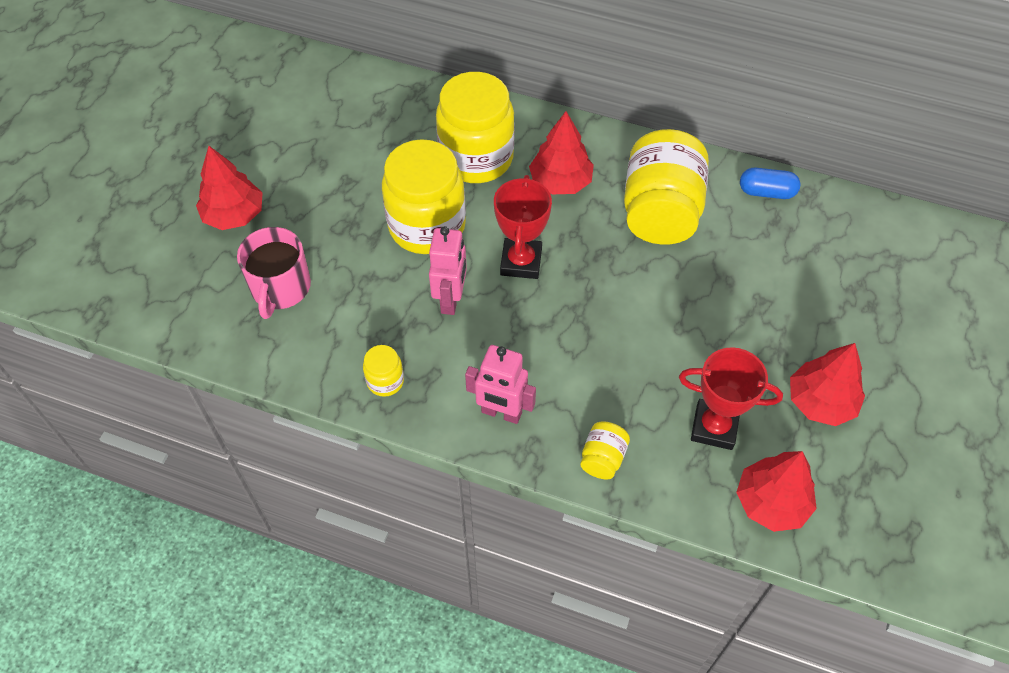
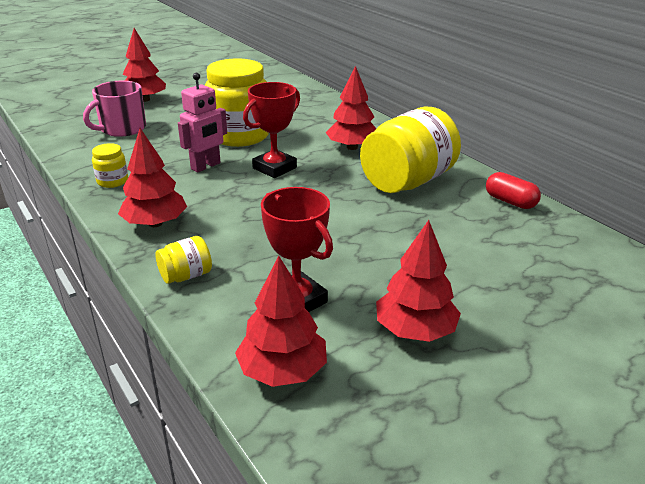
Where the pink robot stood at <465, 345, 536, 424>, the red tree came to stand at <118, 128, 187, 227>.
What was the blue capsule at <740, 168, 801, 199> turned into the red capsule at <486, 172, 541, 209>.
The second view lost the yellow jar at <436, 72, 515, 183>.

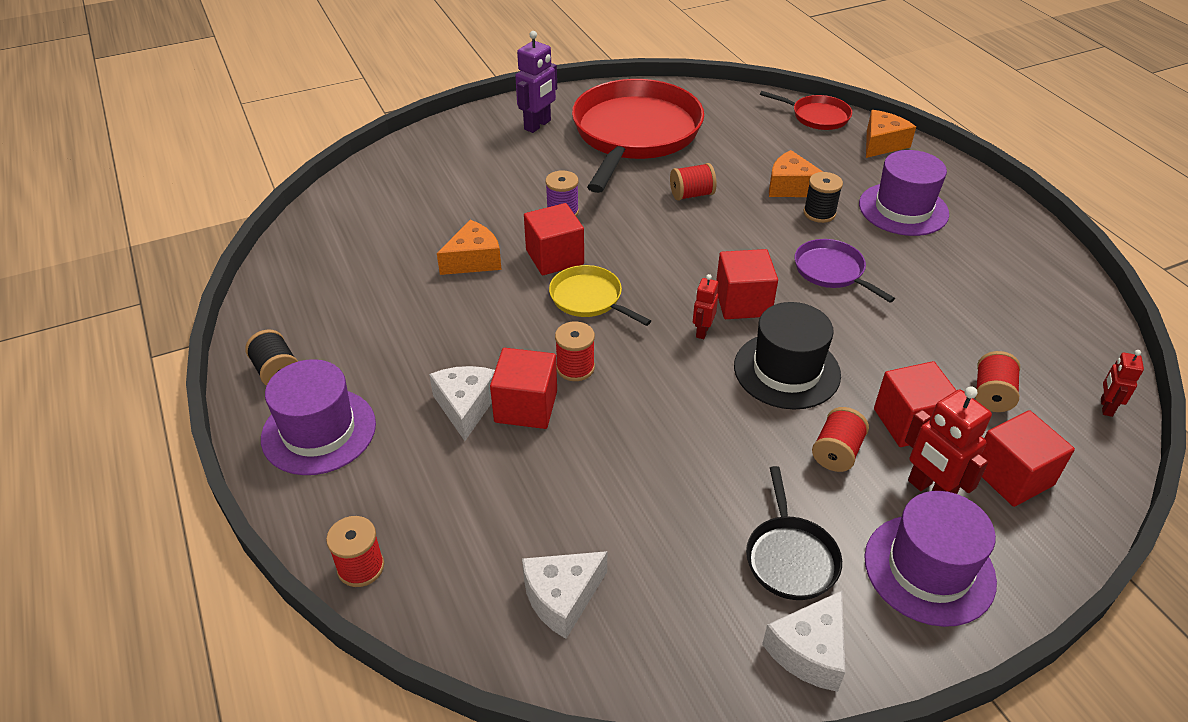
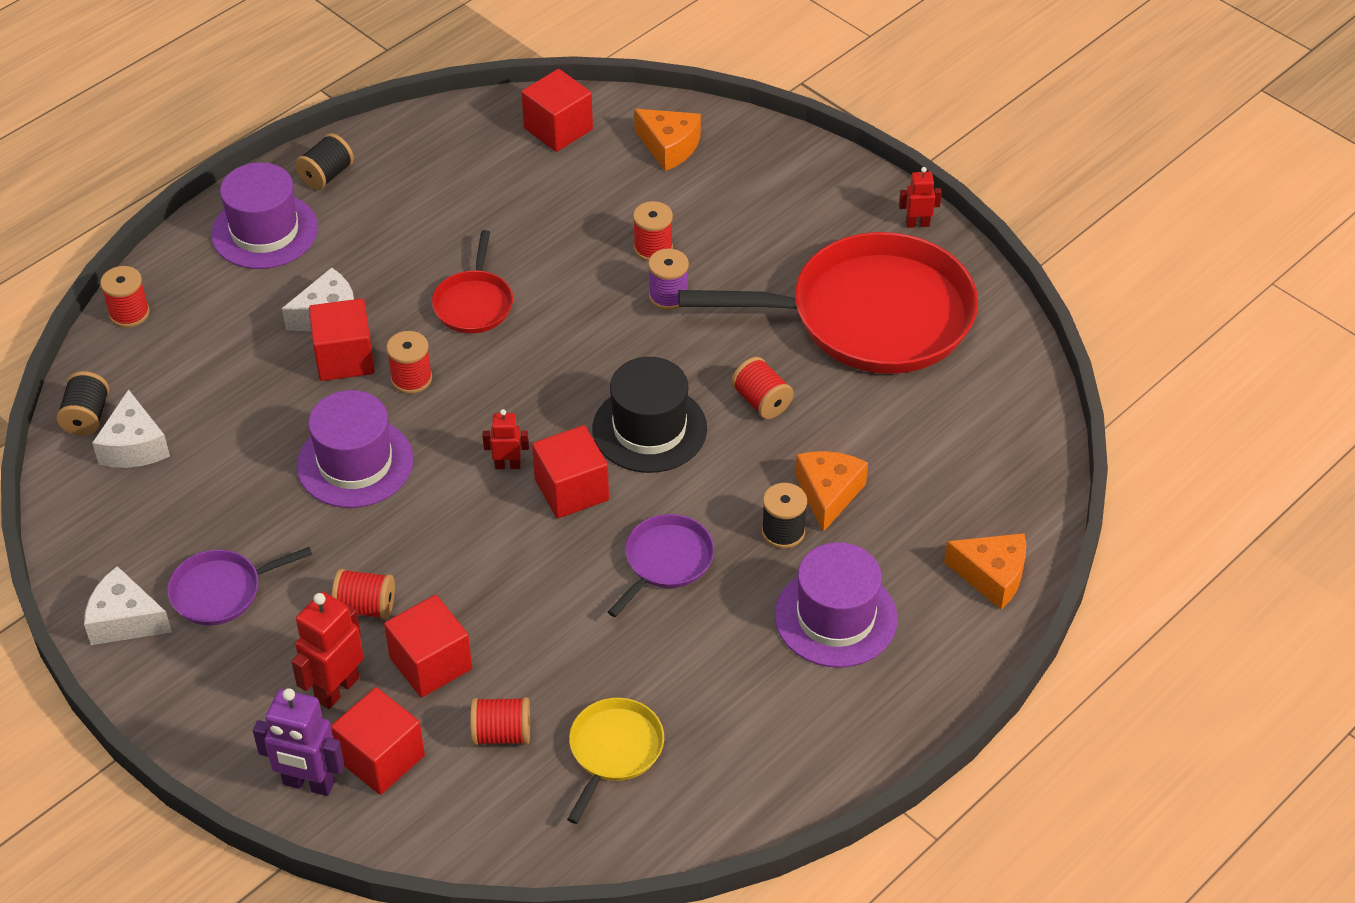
The second view gained the black spool at <56, 371, 109, 436>.
The white cheese at <522, 551, 607, 639> ended up facing another way, 135 degrees counterclockwise from before.
What was the black pan at <746, 466, 842, 600> turned into the purple pan at <167, 547, 312, 626>.
The purple robot ended up elsewhere, having gone from <515, 31, 557, 133> to <253, 688, 344, 796>.
The purple hat ended up elsewhere, having gone from <865, 491, 997, 627> to <297, 390, 414, 508>.
The red pan ended up elsewhere, having gone from <760, 91, 852, 130> to <432, 230, 513, 333>.
The red cube ended up elsewhere, having gone from <524, 203, 584, 275> to <521, 69, 593, 152>.
The yellow pan ended up elsewhere, having gone from <549, 265, 651, 326> to <567, 698, 664, 824>.
The black hat ended up elsewhere, having gone from <734, 302, 841, 409> to <592, 357, 707, 473>.
The second view gained the red spool at <633, 201, 673, 261>.
The orange cheese ended up elsewhere, having gone from <437, 220, 502, 275> to <634, 109, 701, 171>.
The red robot ended up elsewhere, having gone from <1101, 350, 1144, 417> to <899, 167, 942, 228>.

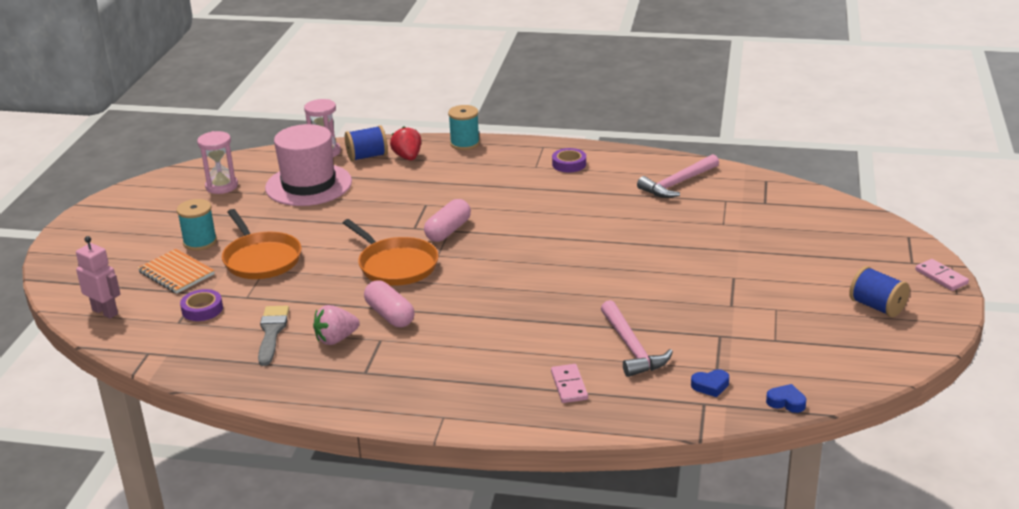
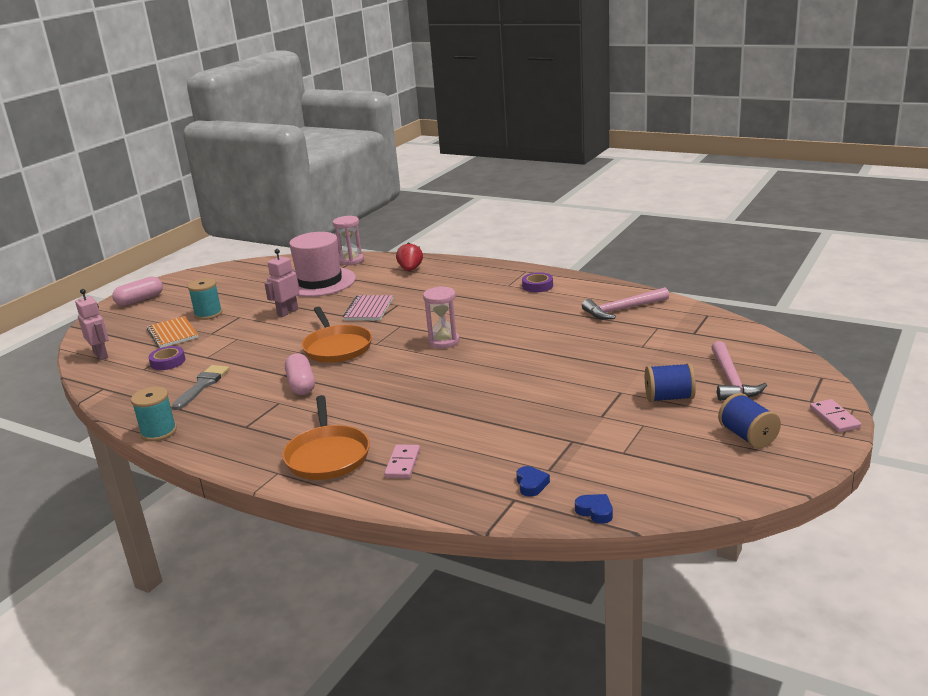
The pink capsule ended up elsewhere, having gone from <424, 199, 471, 242> to <112, 277, 163, 306>.
The turquoise spool ended up elsewhere, having gone from <448, 105, 480, 150> to <131, 387, 177, 441>.
The second view gained the pink robot at <264, 249, 299, 317>.
The orange pan ended up elsewhere, having gone from <222, 209, 302, 279> to <282, 395, 370, 480>.
The second view gained the pink notebook at <343, 295, 393, 321>.
The pink hourglass ended up elsewhere, having gone from <197, 131, 238, 194> to <423, 286, 460, 348>.
The blue heart at <691, 369, 729, 397> ended up facing another way, 105 degrees counterclockwise from before.
The blue spool ended up elsewhere, having gone from <345, 125, 388, 161> to <645, 363, 696, 402>.
The pink hammer ended up elsewhere, having gone from <601, 300, 673, 377> to <711, 341, 767, 401>.
The second view lost the pink strawberry at <313, 305, 360, 345>.

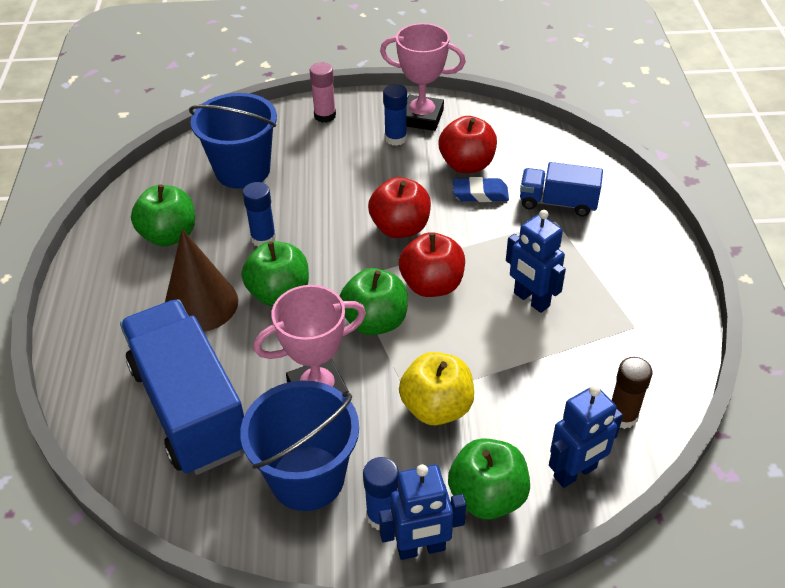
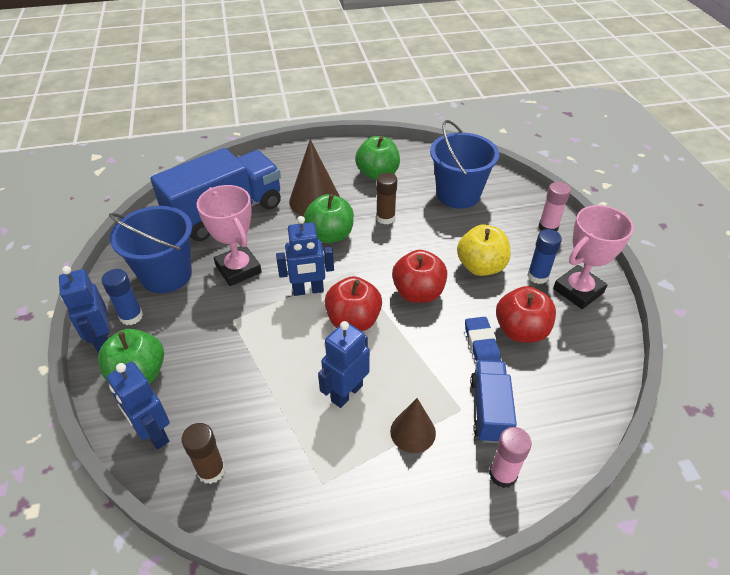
Where the green apple stood at <340, 268, 408, 335>, the blue robot came to stand at <276, 216, 334, 296>.
What was the blue glue stick at <243, 182, 276, 247> turned into the brown glue stick at <376, 173, 397, 224>.
The second view gained the brown cone at <390, 398, 436, 453>.
The yellow apple ended up elsewhere, having gone from <399, 352, 474, 425> to <457, 225, 510, 276>.
The second view gained the pink glue stick at <489, 427, 532, 488>.
The pink trophy at <380, 23, 466, 131> ended up facing another way, 45 degrees clockwise from before.

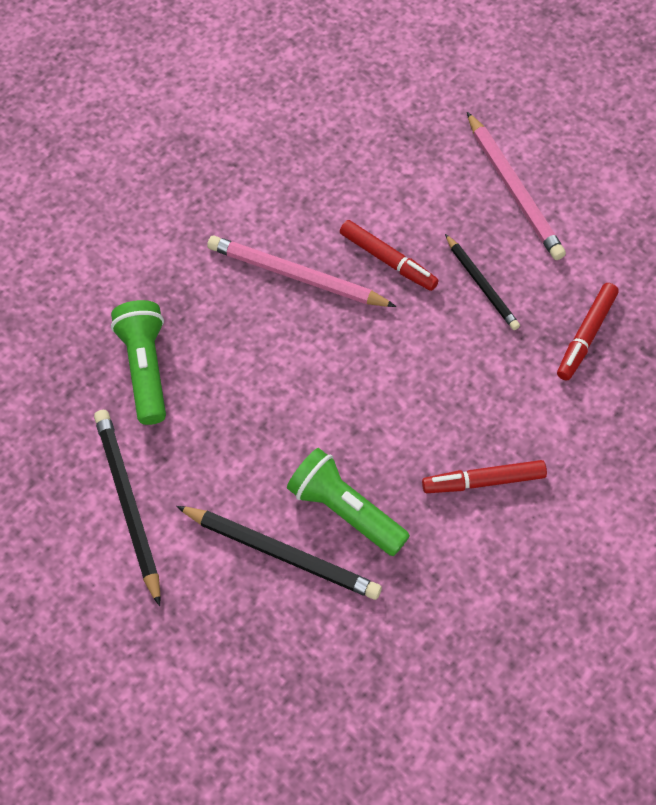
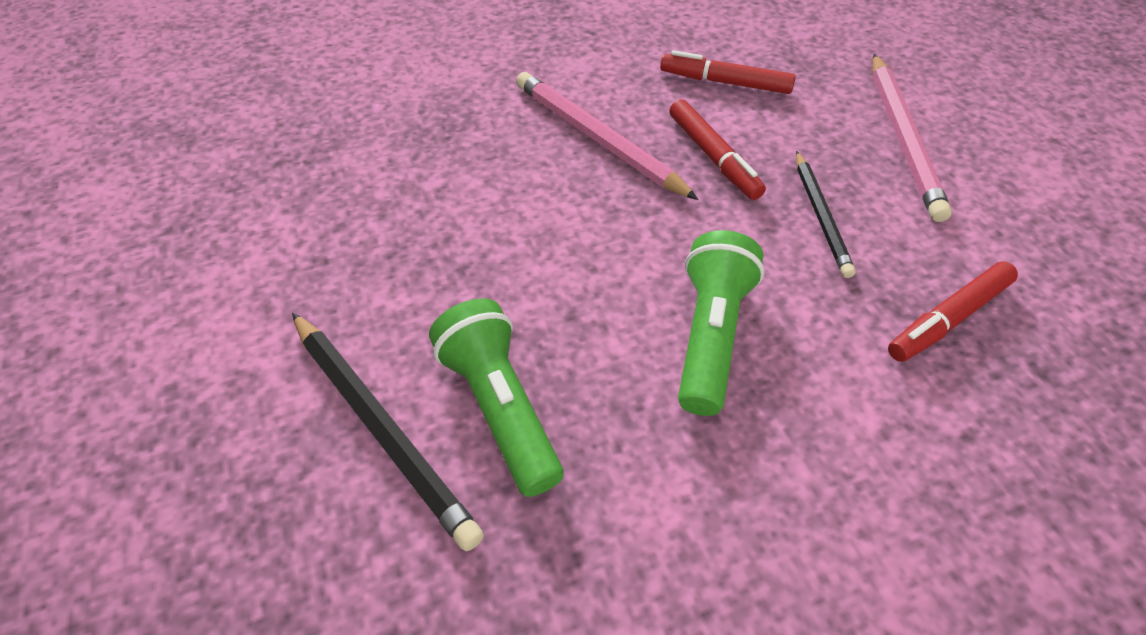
The red marker ended up elsewhere, having gone from <422, 460, 547, 493> to <660, 50, 796, 94>.
The green flashlight ended up elsewhere, having gone from <111, 300, 166, 425> to <678, 230, 764, 416>.
The second view lost the black pencil at <94, 410, 161, 606>.

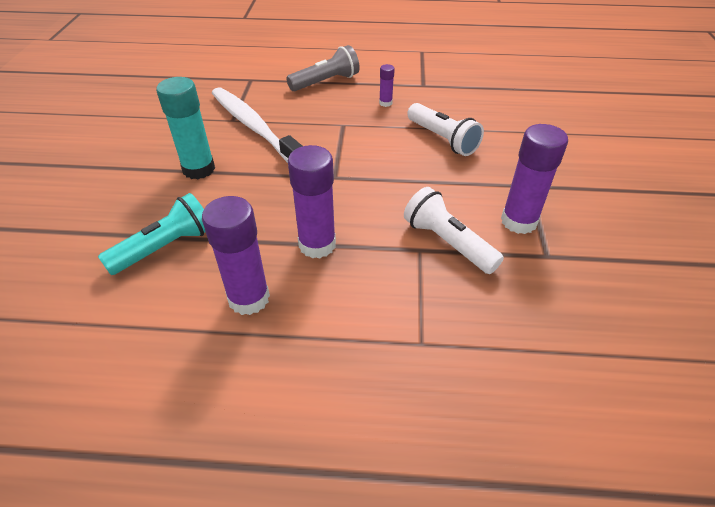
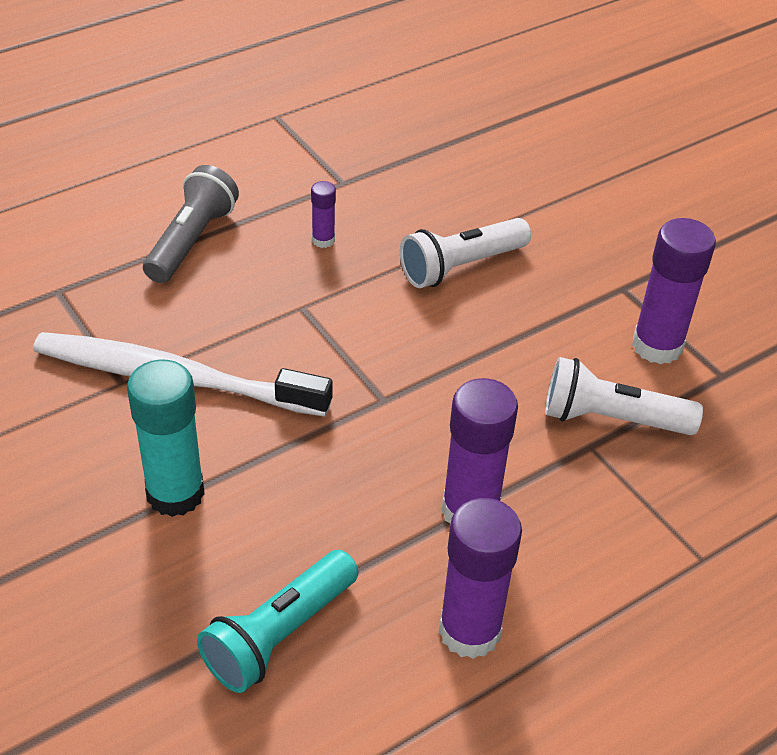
The turquoise flashlight at <98, 193, 205, 275> ended up facing another way, 150 degrees counterclockwise from before.
The white flashlight at <407, 103, 484, 156> ended up facing another way, 135 degrees clockwise from before.

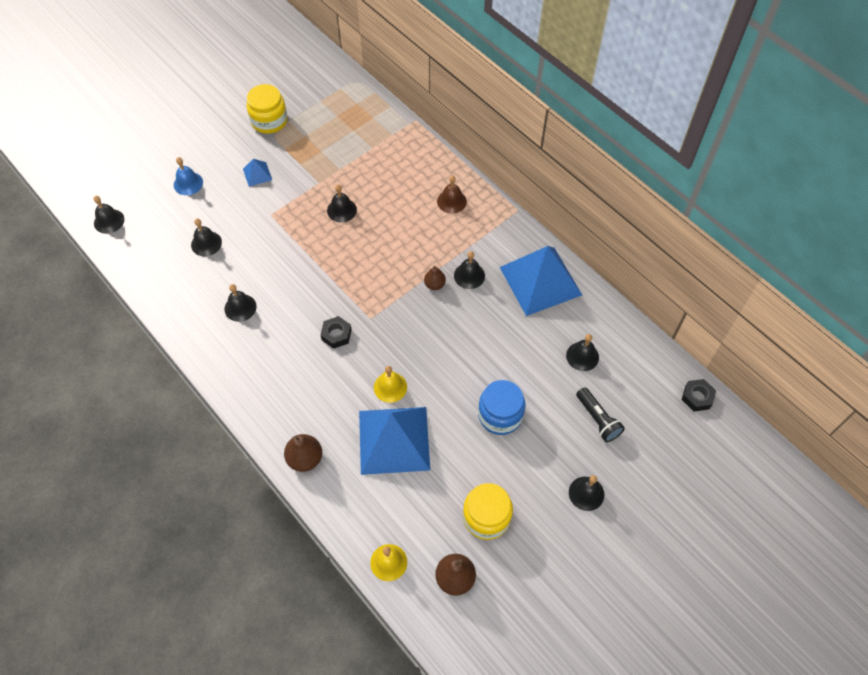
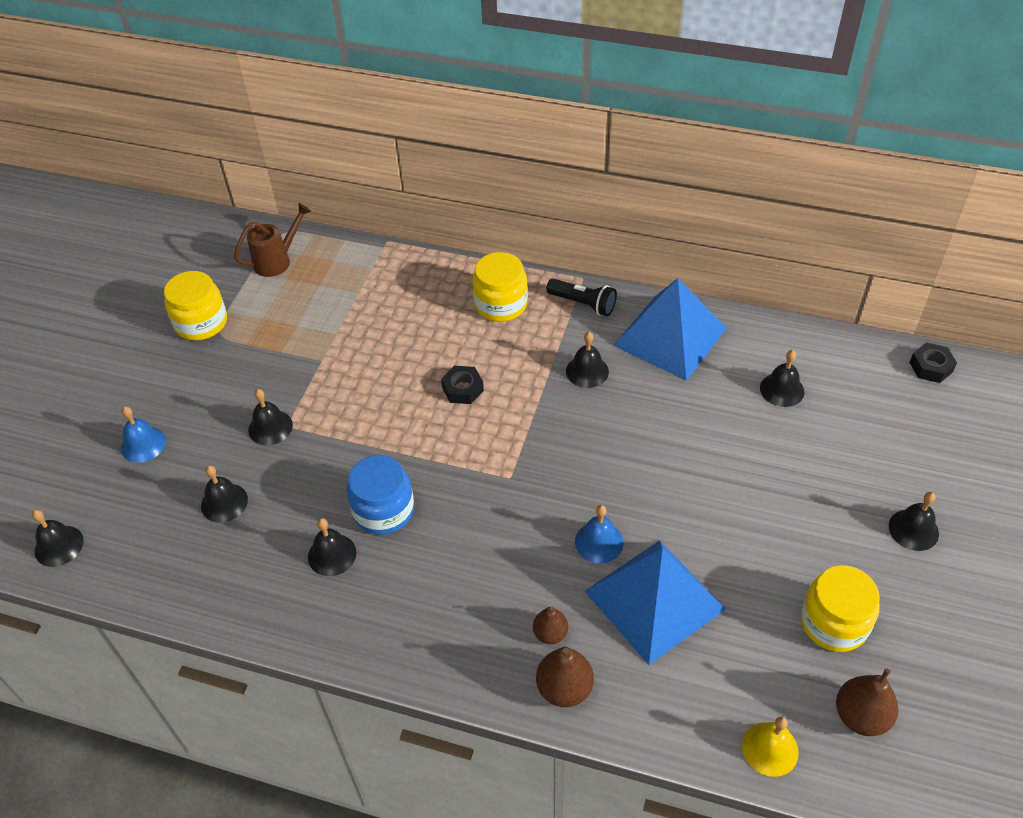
The second view gained the brown watering can at <234, 203, 311, 277>.
The black bell ended up elsewhere, having gone from <327, 184, 357, 223> to <248, 389, 293, 445>.
The blue jar ended up elsewhere, having gone from <478, 380, 525, 435> to <347, 455, 414, 535>.
The black nut ended up elsewhere, having gone from <321, 316, 352, 349> to <441, 366, 484, 404>.
Where the brown bell stood at <437, 175, 467, 214>, the yellow jar came to stand at <472, 252, 528, 322>.
The brown pear ended up elsewhere, having gone from <424, 266, 446, 290> to <533, 607, 568, 644>.
The black flashlight ended up elsewhere, having gone from <576, 387, 625, 442> to <546, 279, 617, 316>.
What was the yellow bell at <374, 366, 407, 403> turned into the blue bell at <575, 505, 624, 563>.
The second view lost the blue pyramid at <243, 159, 272, 187>.

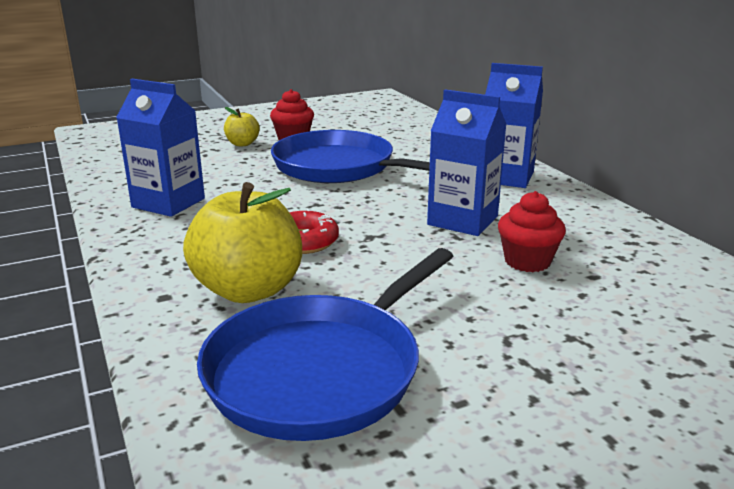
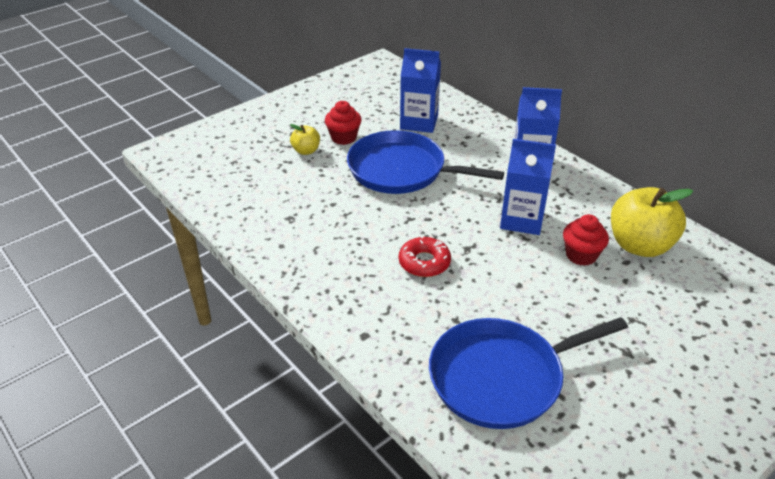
The blue carton ended up elsewhere, having gone from <116, 79, 205, 217> to <400, 48, 441, 133>.
The blue pan at <197, 248, 453, 441> ended up facing another way, 45 degrees clockwise from before.
The yellow apple ended up elsewhere, having gone from <183, 182, 302, 303> to <611, 187, 693, 257>.

